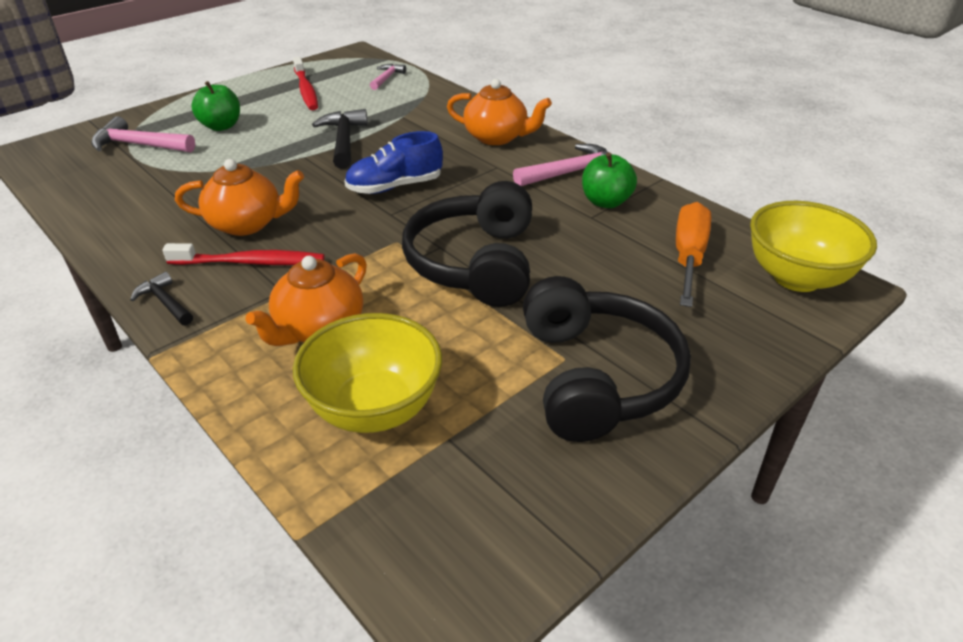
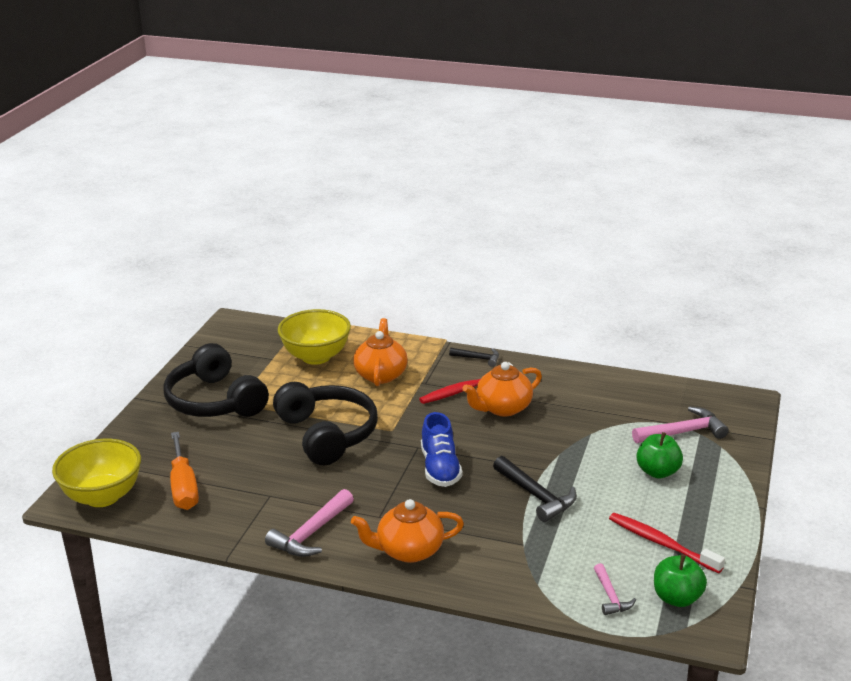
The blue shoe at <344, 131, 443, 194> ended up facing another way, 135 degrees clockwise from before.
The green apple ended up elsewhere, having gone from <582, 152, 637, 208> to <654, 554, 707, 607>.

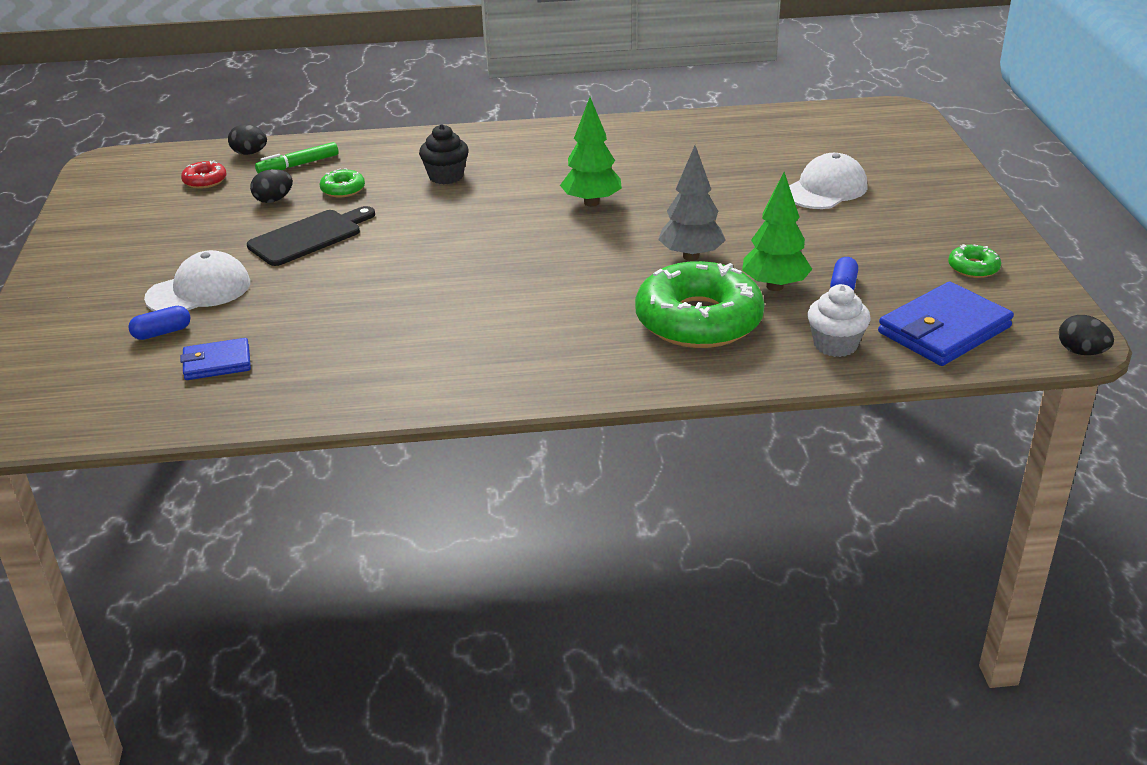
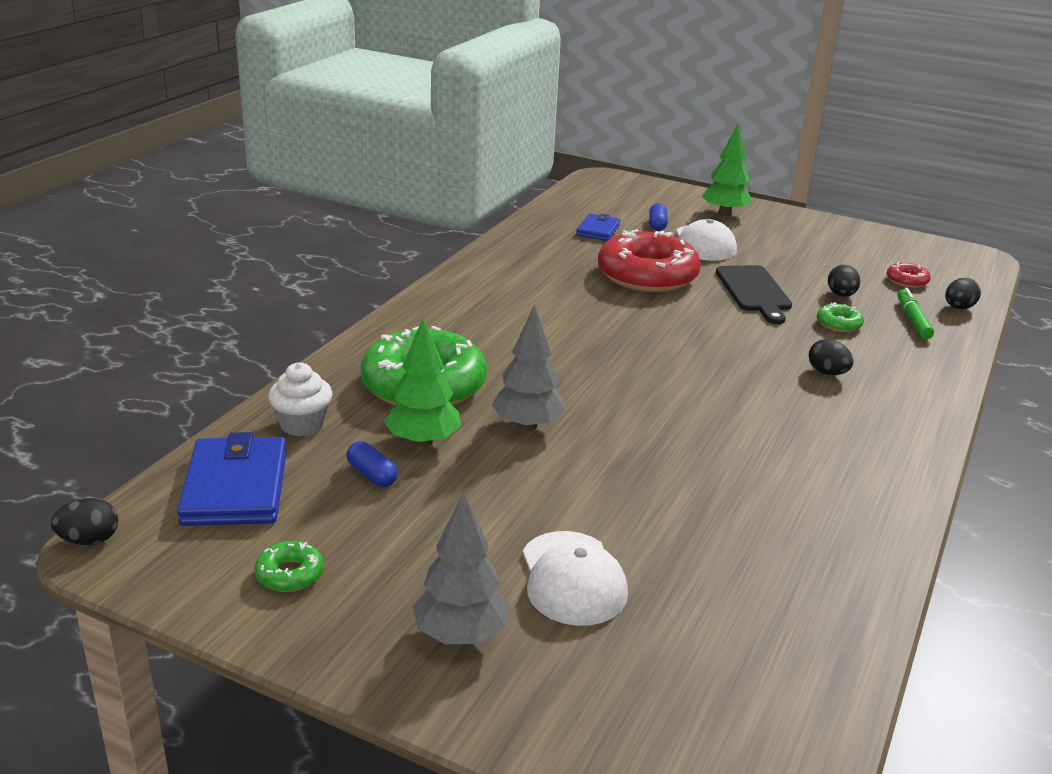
The second view gained the grey tree at <412, 492, 510, 644>.
The second view gained the red donut at <598, 229, 701, 292>.
The green tree ended up elsewhere, having gone from <560, 97, 622, 207> to <701, 124, 752, 216>.
Where the black cupcake stood at <419, 124, 469, 184>, the black egg came to stand at <809, 339, 854, 375>.

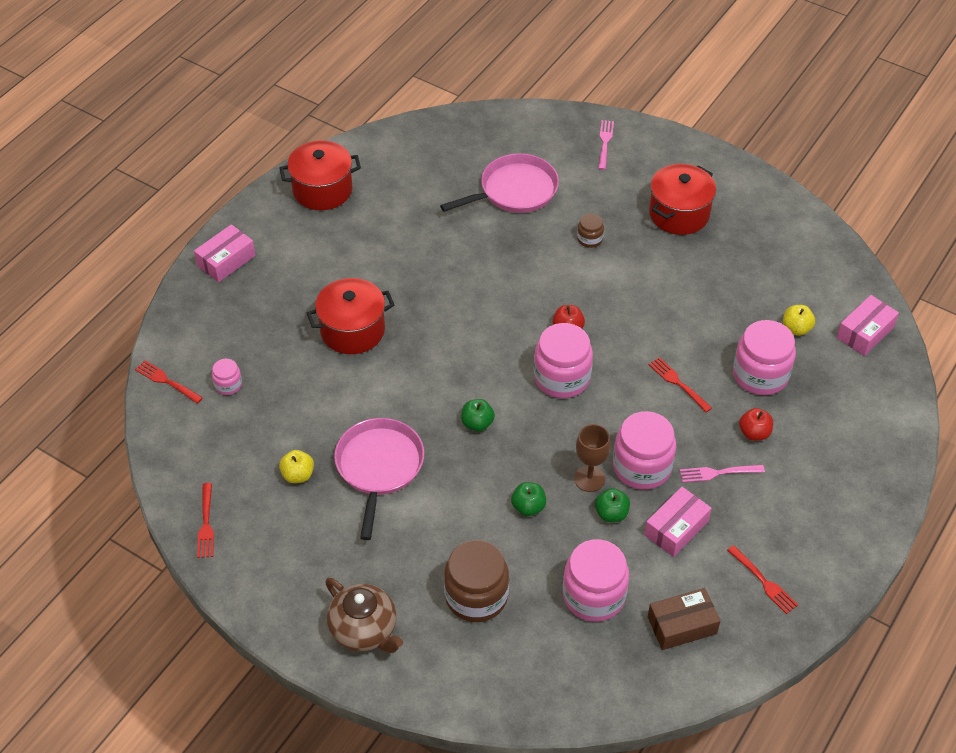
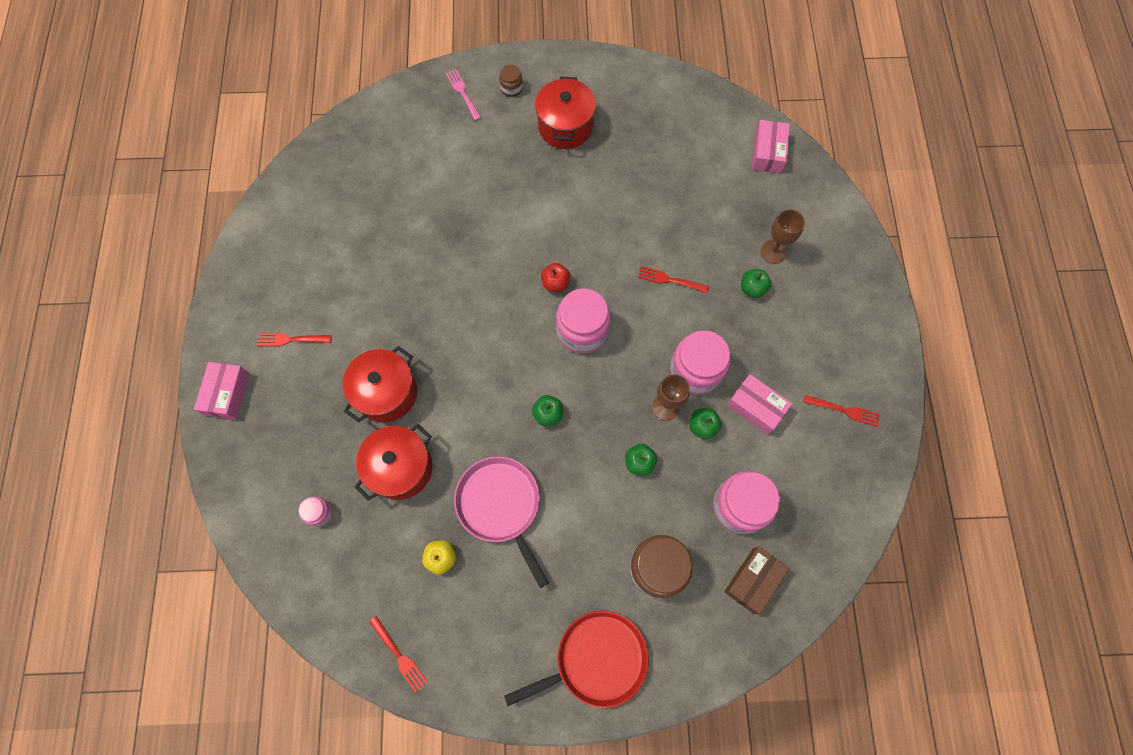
The red fork ended up elsewhere, having gone from <135, 360, 203, 404> to <257, 333, 332, 346>.
The red pot ended up elsewhere, having gone from <279, 140, 361, 210> to <354, 424, 433, 501>.
The brown jar ended up elsewhere, having gone from <577, 213, 604, 248> to <499, 65, 523, 97>.
Where the brown teapot stood at <325, 578, 403, 653>, the red pan came to stand at <504, 610, 649, 708>.
The brown box ended up elsewhere, having gone from <648, 588, 721, 650> to <724, 547, 789, 614>.
The pink box at <644, 487, 712, 557> ended up facing another way, 60 degrees counterclockwise from before.
What was the red apple at <739, 408, 773, 441> turned into the green apple at <741, 269, 771, 298>.
The second view gained the brown goblet at <761, 209, 805, 264>.
The second view lost the pink pan at <440, 153, 559, 213>.
The second view lost the pink fork at <680, 465, 765, 483>.
The second view lost the pink jar at <733, 320, 796, 395>.
The second view lost the yellow apple at <783, 305, 815, 336>.

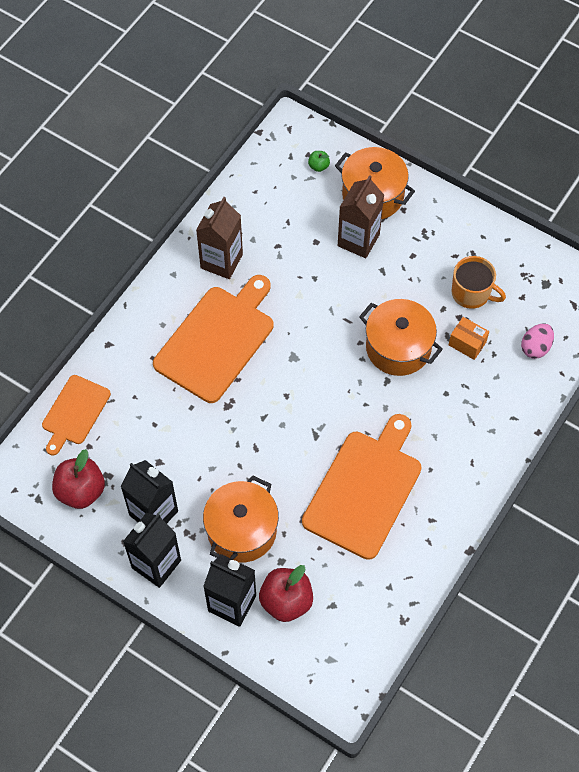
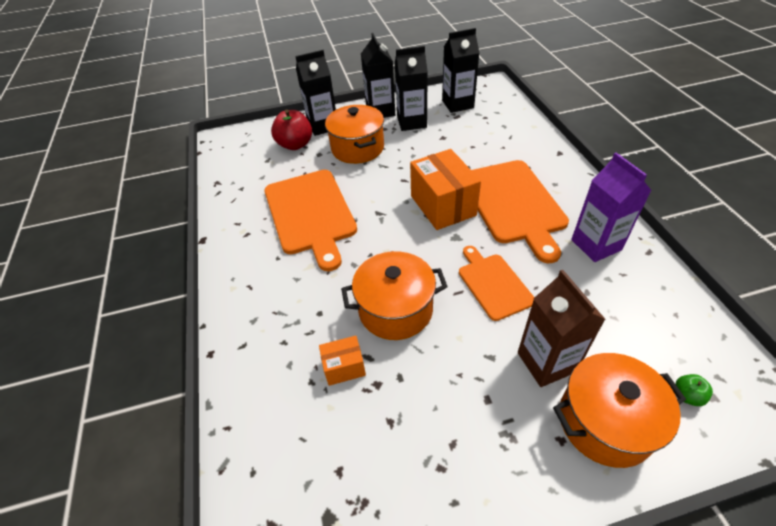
The second view gained the orange box at <410, 149, 481, 230>.
Where the red apple stood at <52, 449, 105, 509>, the black carton came to stand at <442, 28, 480, 113>.
The orange cutting board ended up elsewhere, having gone from <42, 375, 111, 456> to <459, 246, 535, 321>.
What was the brown carton at <196, 197, 243, 279> turned into the purple carton at <571, 152, 652, 262>.
The second view lost the orange mug at <451, 256, 506, 309>.
The second view lost the pink egg at <521, 323, 554, 359>.

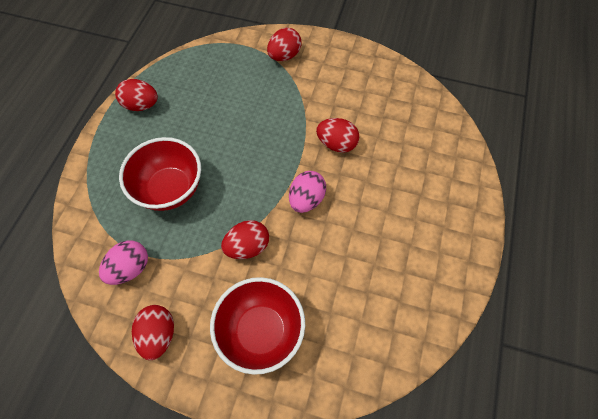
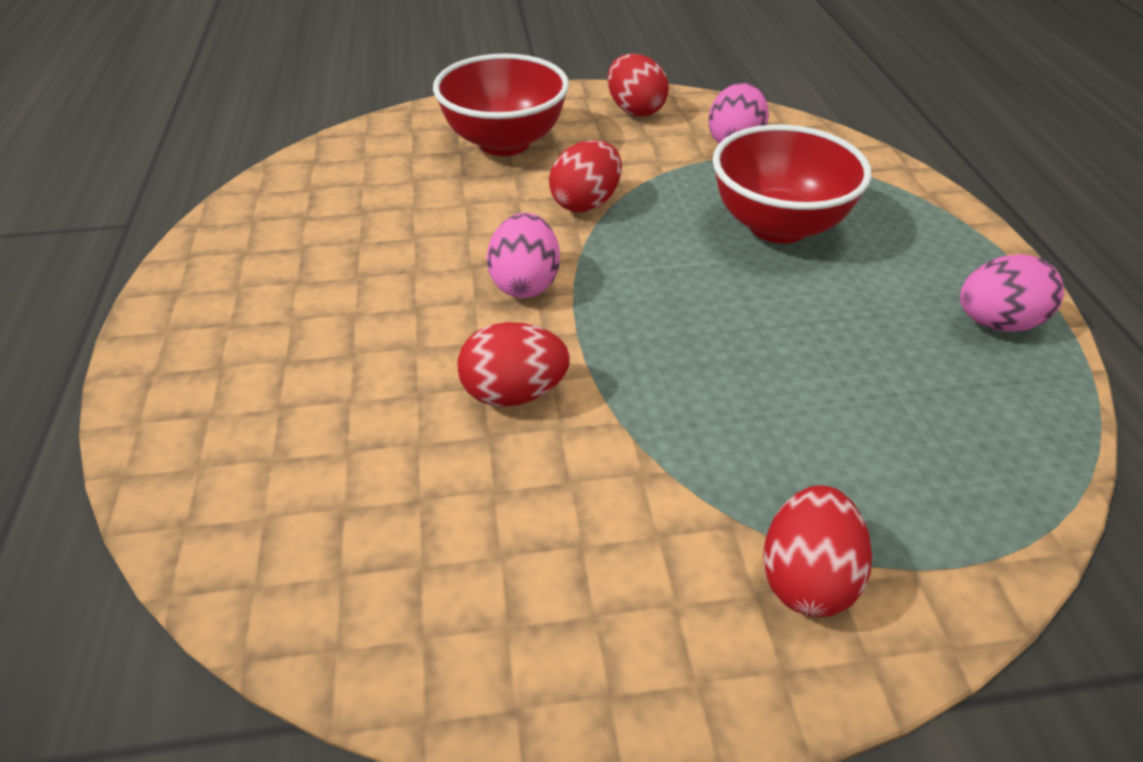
What was the red egg at <115, 79, 158, 111> turned into the pink egg at <960, 254, 1064, 332>.

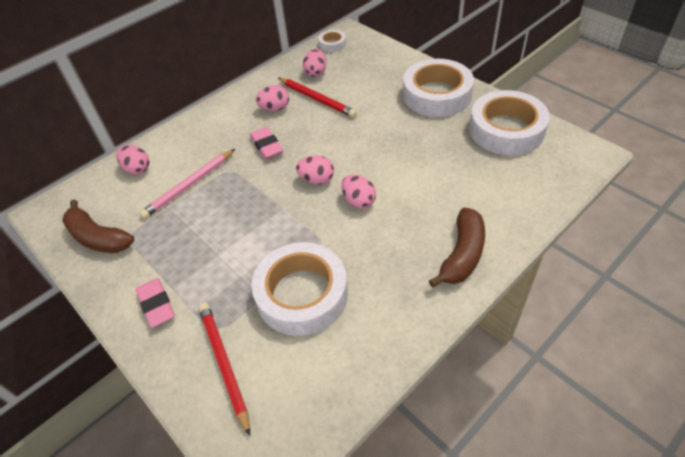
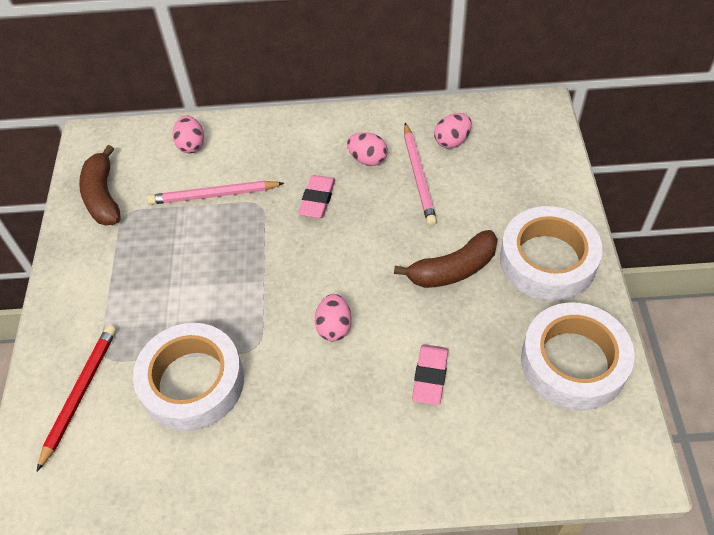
The brown banana ended up elsewhere, having gone from <429, 207, 485, 288> to <394, 230, 498, 288>.
What was the red pencil at <278, 78, 357, 118> turned into the pink pencil at <404, 123, 437, 226>.
The pink eraser ended up elsewhere, having gone from <136, 278, 175, 328> to <412, 344, 448, 405>.
The second view lost the pink egg at <296, 155, 334, 184>.
The second view lost the white tape at <318, 30, 346, 52>.

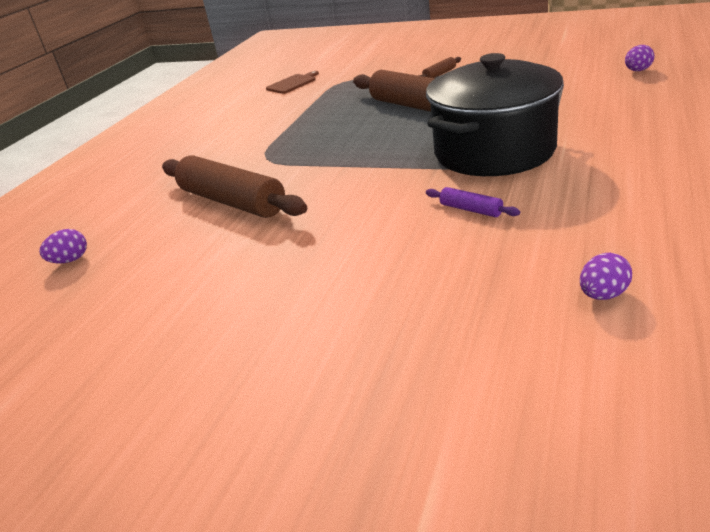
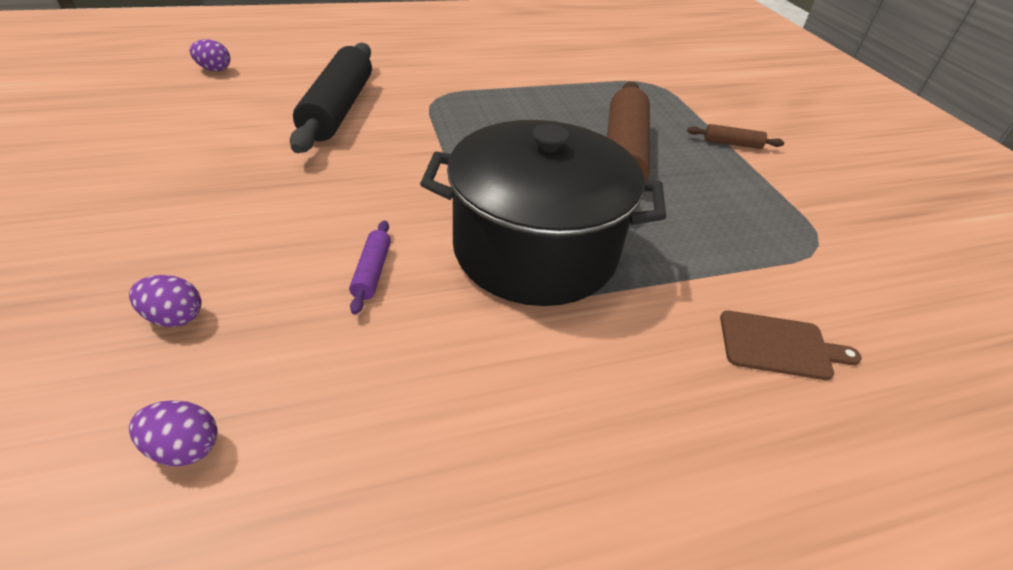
The purple egg ended up elsewhere, having gone from <625, 45, 655, 71> to <129, 275, 202, 327>.
What was the brown rolling pin at <162, 155, 307, 218> turned into the black rolling pin at <290, 43, 372, 153>.
The brown cutting board ended up elsewhere, having gone from <266, 71, 319, 94> to <720, 311, 862, 380>.

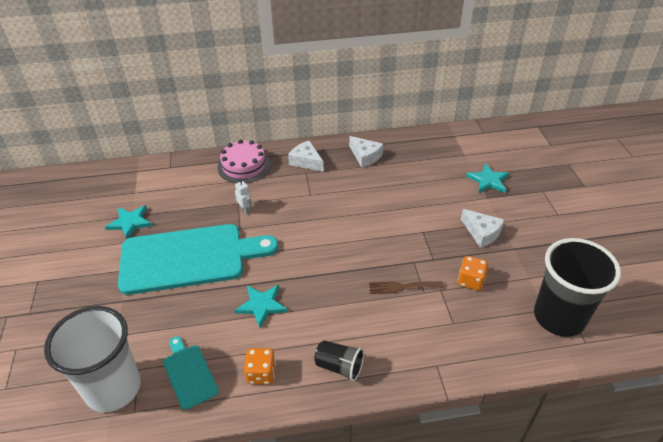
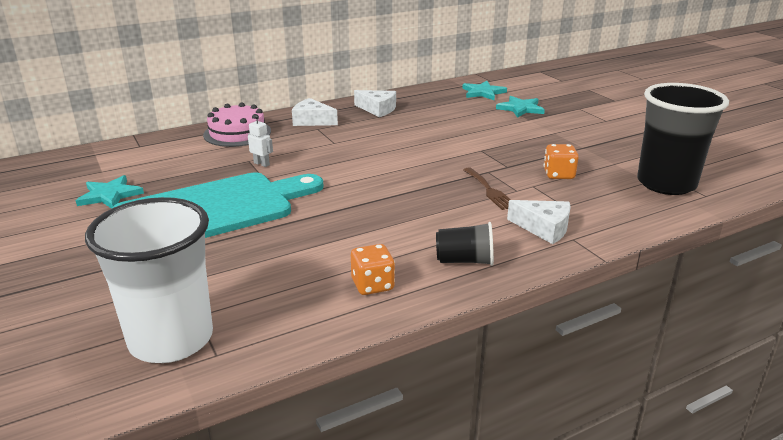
The turquoise star ended up elsewhere, having gone from <234, 285, 288, 328> to <462, 81, 507, 100>.
The brown fork at <369, 281, 444, 294> ended up facing another way, 90 degrees counterclockwise from before.
The white cheese ended up elsewhere, having gone from <461, 209, 504, 248> to <507, 200, 570, 244>.
The second view lost the turquoise cutting board at <163, 336, 218, 410>.

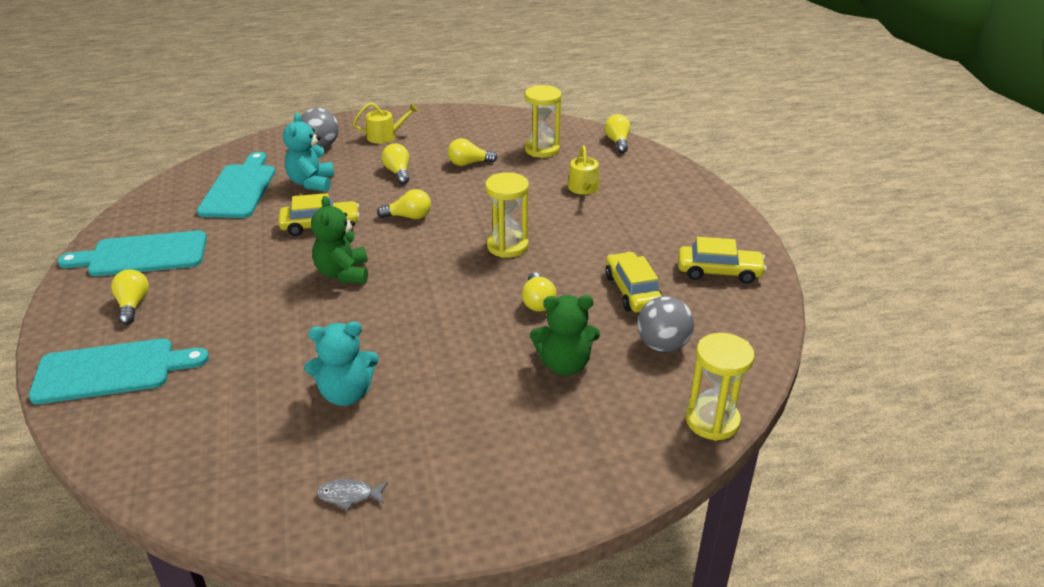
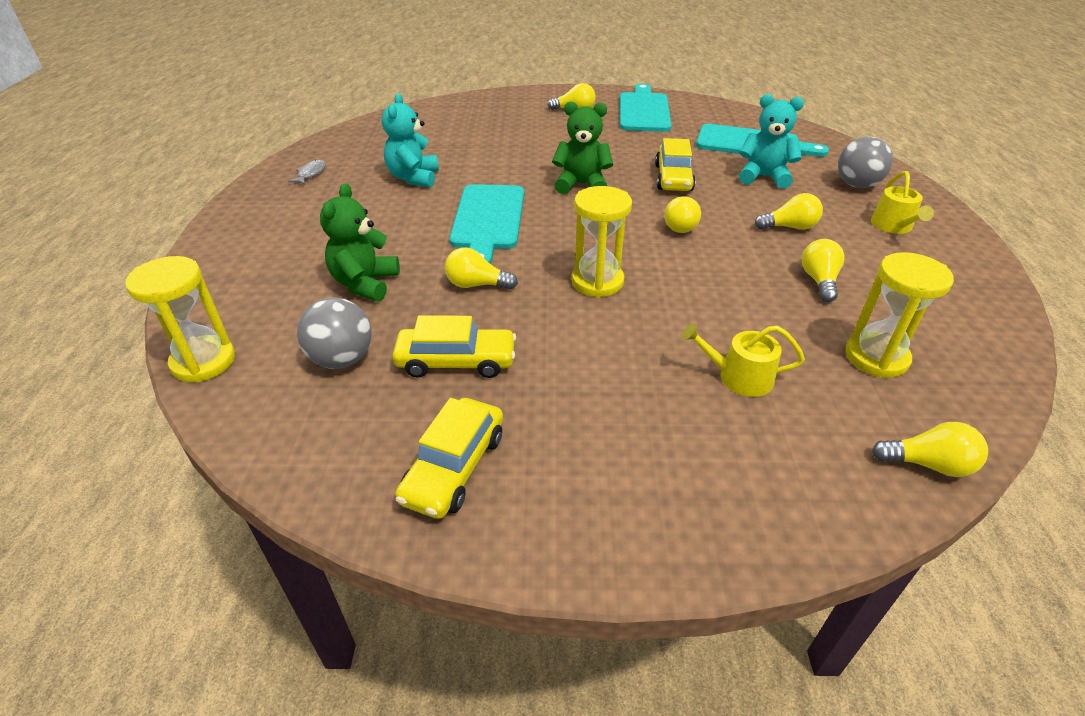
The turquoise cutting board ended up elsewhere, having gone from <29, 338, 209, 404> to <449, 184, 524, 264>.

